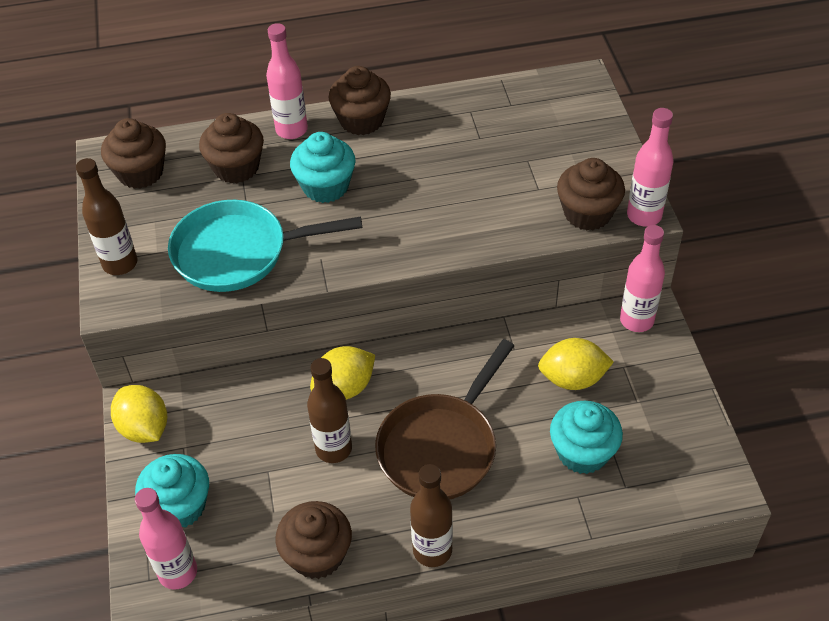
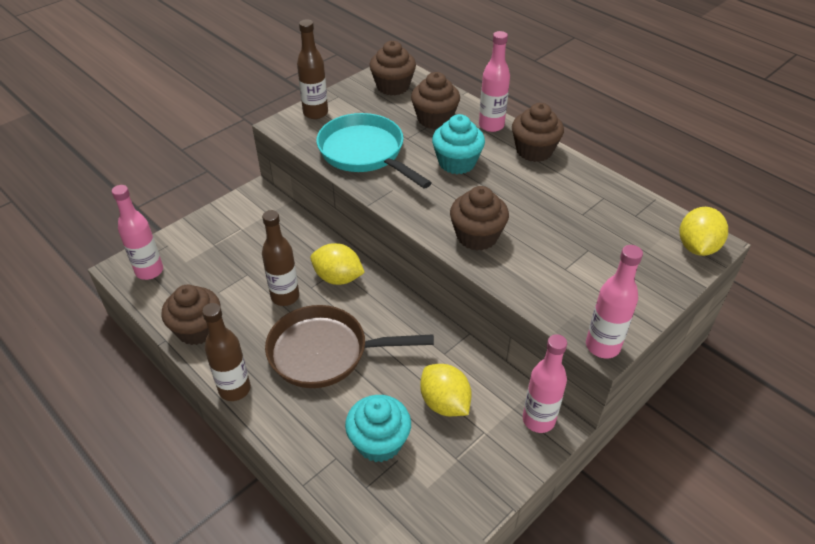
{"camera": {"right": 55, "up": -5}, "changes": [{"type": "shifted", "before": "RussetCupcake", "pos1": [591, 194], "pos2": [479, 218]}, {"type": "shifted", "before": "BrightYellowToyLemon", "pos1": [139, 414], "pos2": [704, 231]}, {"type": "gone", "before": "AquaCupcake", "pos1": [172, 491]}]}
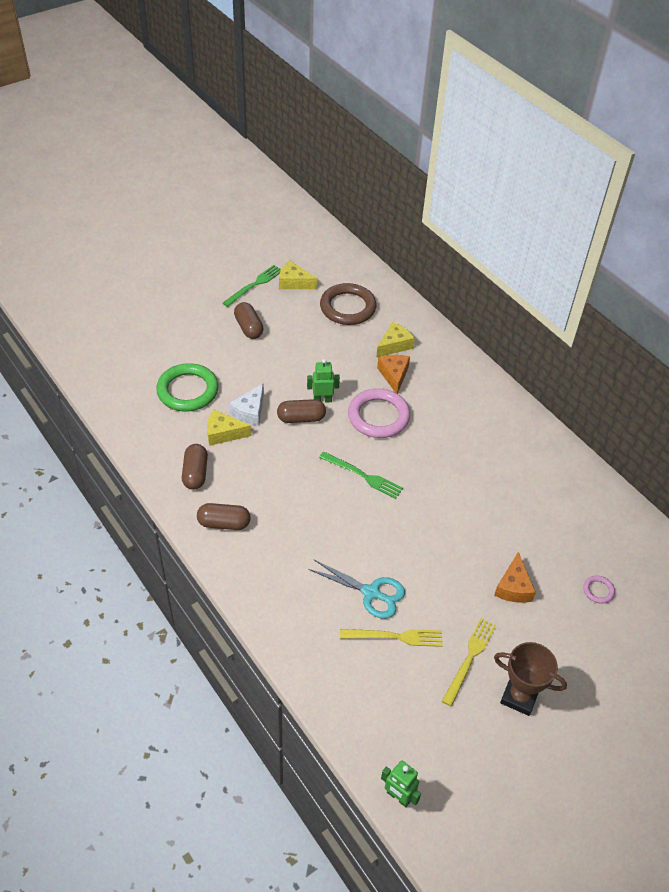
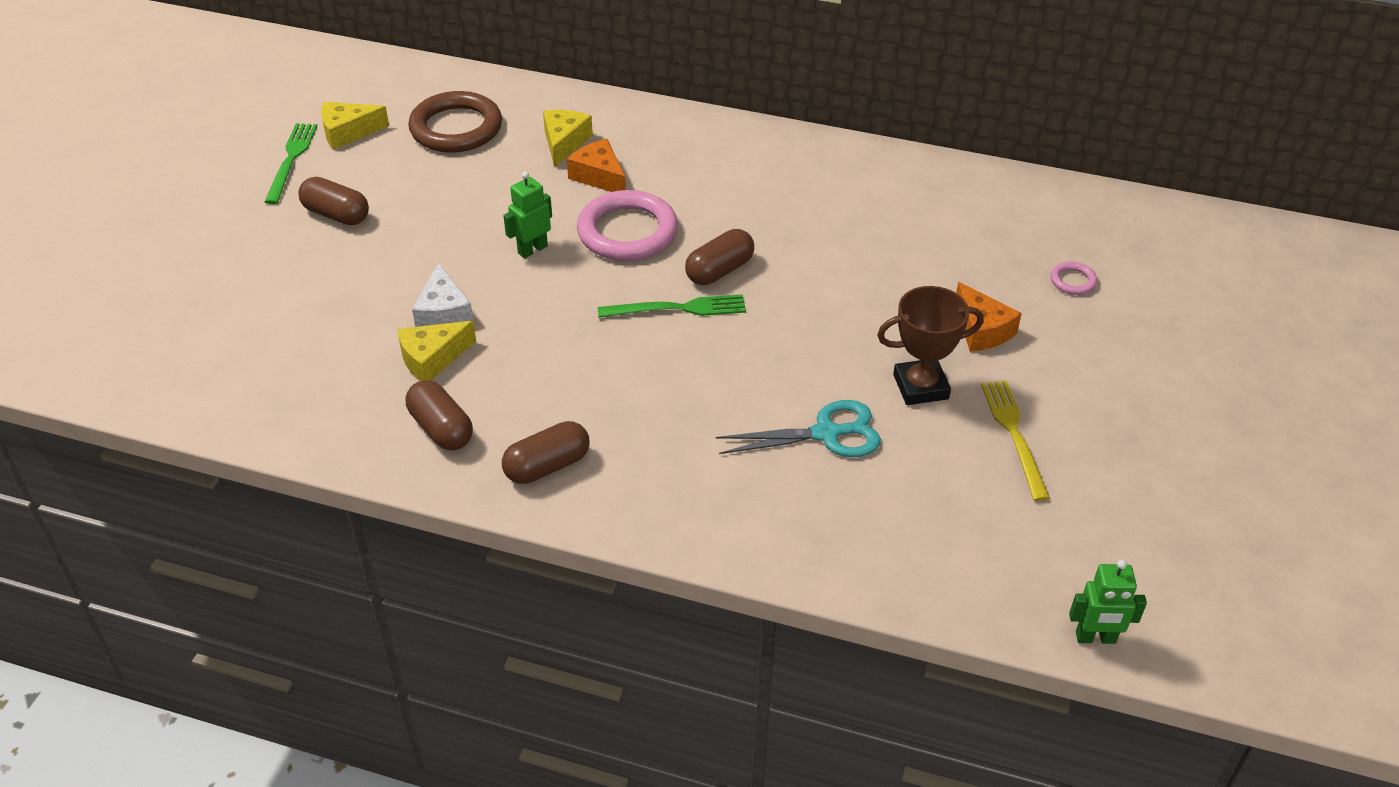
{"camera": {"right": -35, "up": -5}, "changes": [{"type": "gone", "before": "GreenHoop", "pos1": [187, 387]}, {"type": "shifted", "before": "RussetCapsule", "pos1": [301, 411], "pos2": [719, 257]}, {"type": "gone", "before": "BrightYellowTableFork", "pos1": [391, 638]}, {"type": "shifted", "before": "RussetPrizeCup", "pos1": [530, 679], "pos2": [930, 345]}]}
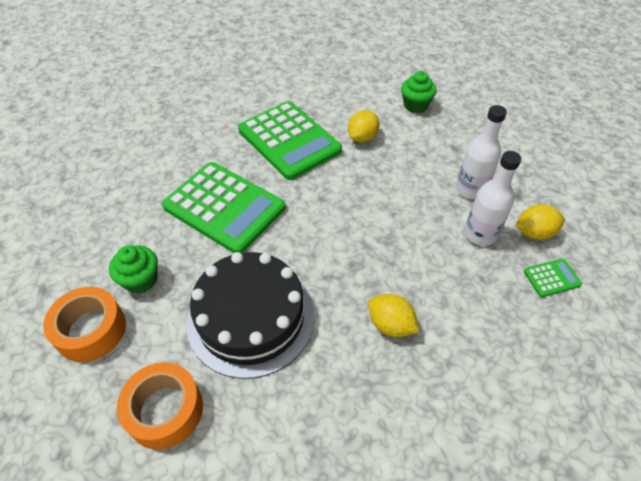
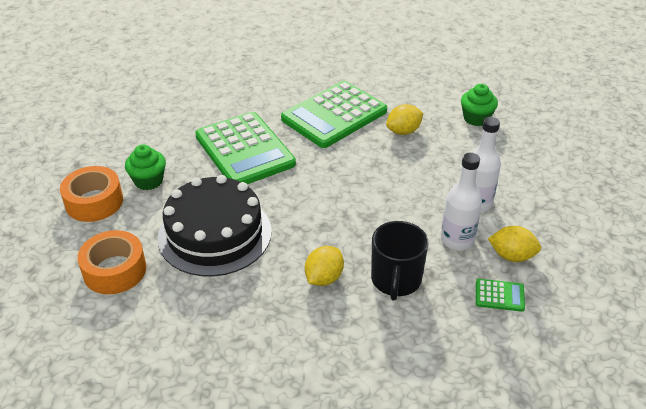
{"camera": {"right": 25, "up": -10}, "changes": [{"type": "rotated", "before": "GreenCalculator", "pos1": [290, 140], "pos2": [334, 114], "turn": 60}, {"type": "rotated", "before": "BrightYellowToyLemon", "pos1": [393, 315], "pos2": [324, 266], "turn": 60}, {"type": "new", "after": "EbonyTeaMug", "pos2": [399, 261]}]}
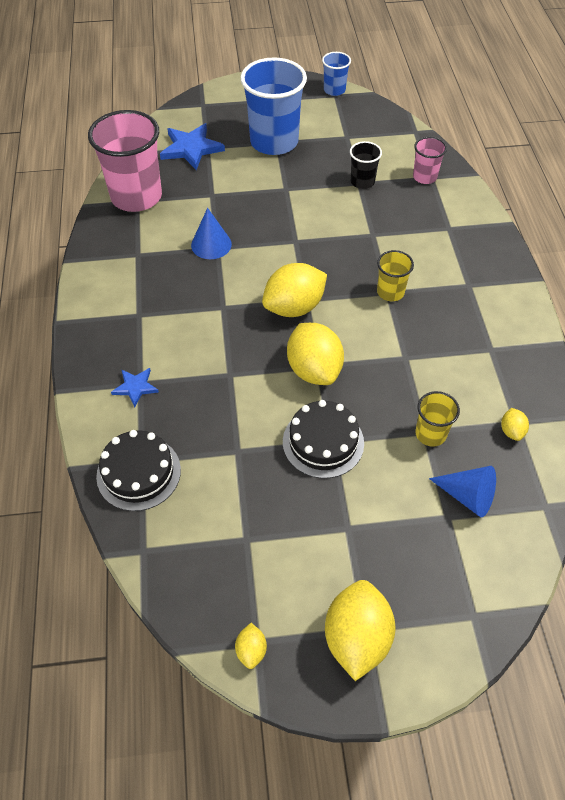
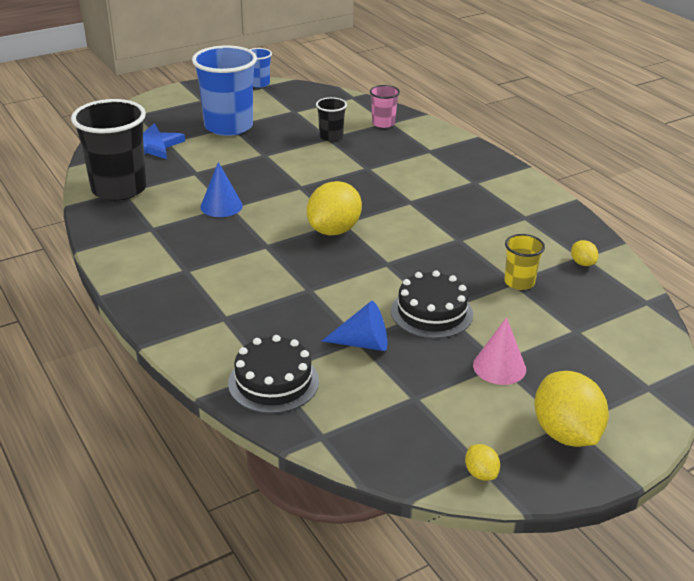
{"camera": {"right": -25, "up": -20}, "changes": [{"type": "repainted", "before": "RosyBeaker", "after": "EbonyBeaker", "pos1": [125, 161], "pos2": [109, 150]}, {"type": "gone", "before": "BrightYellowBeaker", "pos1": [395, 275]}, {"type": "gone", "before": "BrightYellowToyLemon", "pos1": [315, 354]}, {"type": "gone", "before": "CobaltStarShape", "pos1": [135, 387]}, {"type": "shifted", "before": "CobaltCone", "pos1": [462, 491], "pos2": [354, 326]}, {"type": "new", "after": "RosyCone", "pos2": [499, 351]}]}
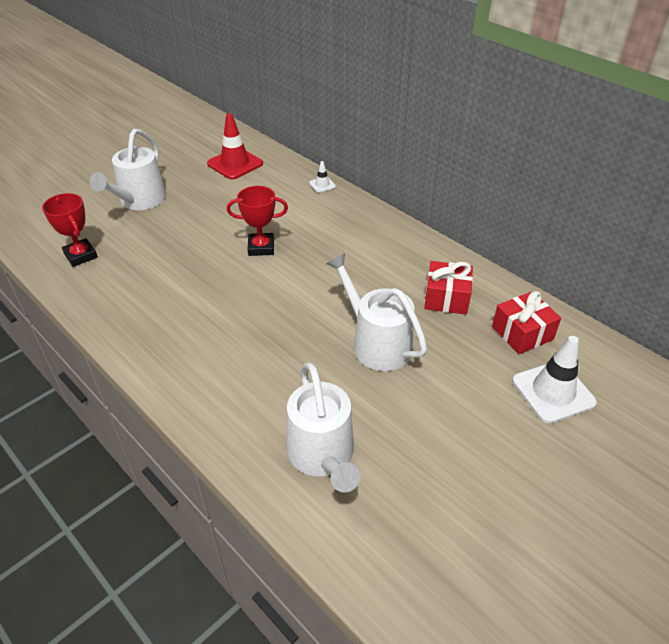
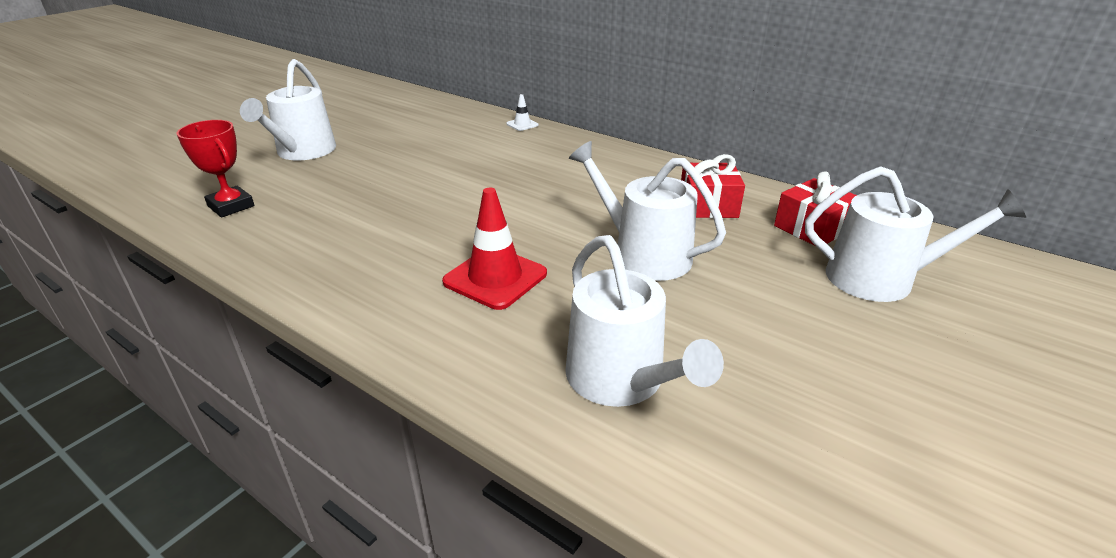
{"camera": {"right": -10, "up": -10}, "changes": [{"type": "shifted", "before": "CrimsonSafetyCone", "pos1": [235, 147], "pos2": [494, 249]}, {"type": "gone", "before": "CrimsonPrizeCup", "pos1": [257, 221]}, {"type": "swapped", "before": "PureWhiteSafetyCone", "after": "PureWhiteWateringPot", "pos1": [554, 380], "pos2": [915, 234]}]}
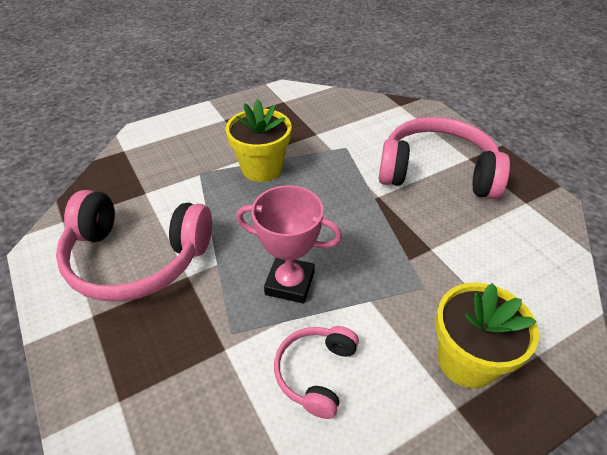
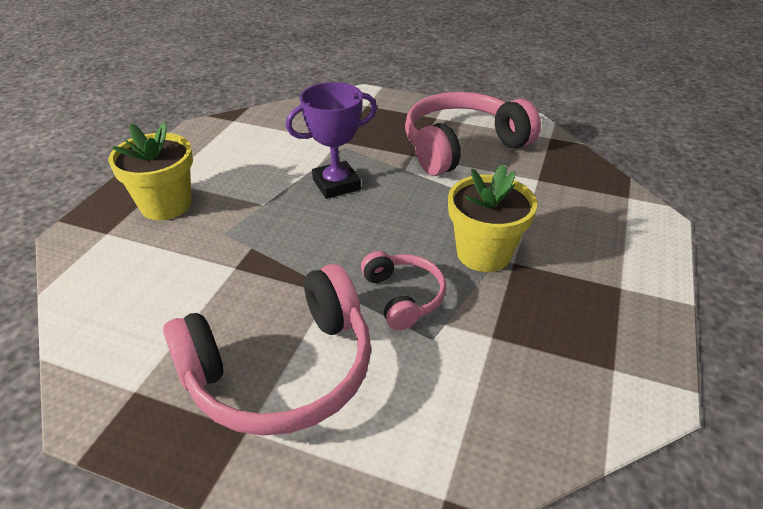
{"camera": {"right": 140, "up": -5}, "changes": [{"type": "repainted", "before": "RosyPrizeCup", "after": "VioletPrizeCup", "pos1": [289, 244], "pos2": [331, 140]}, {"type": "shifted", "before": "RosyOverEarHeadphones", "pos1": [316, 372], "pos2": [403, 290]}]}
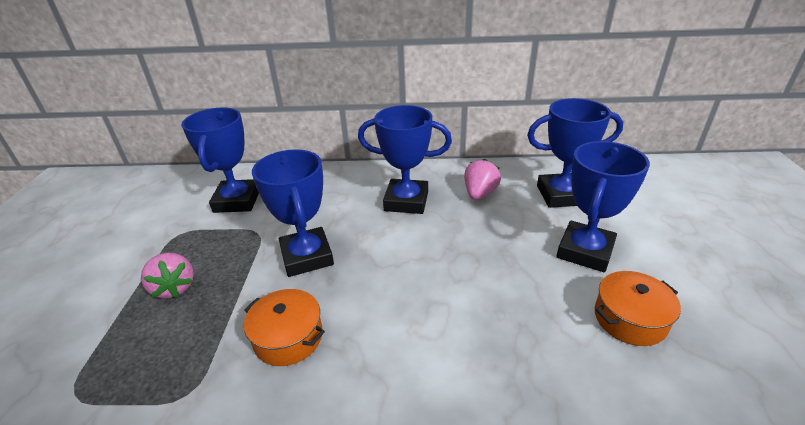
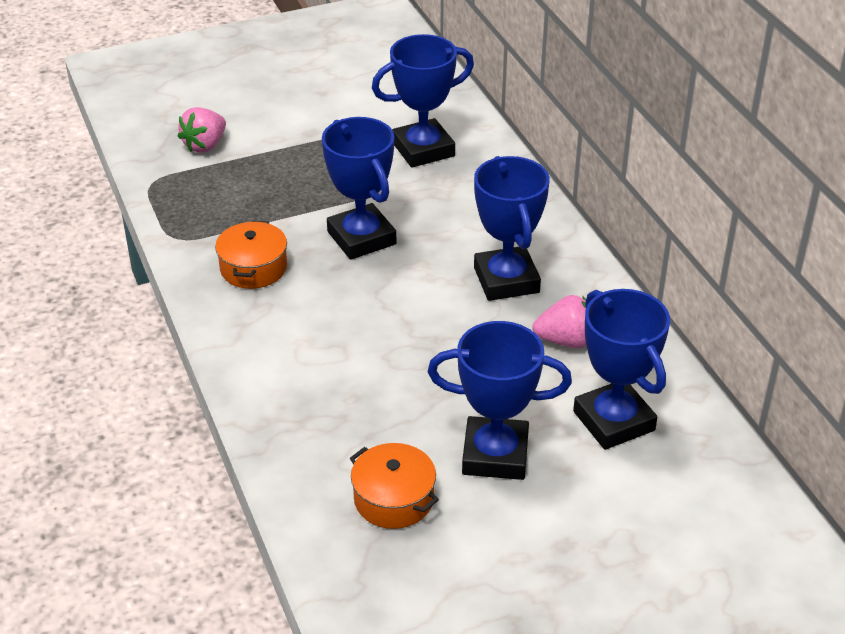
{"camera": {"right": 65, "up": 5}, "changes": [{"type": "rotated", "before": "CobaltPrizeCup", "pos1": [293, 213], "pos2": [359, 188], "turn": -75}, {"type": "shifted", "before": "RosyBerry", "pos1": [167, 275], "pos2": [202, 130]}]}
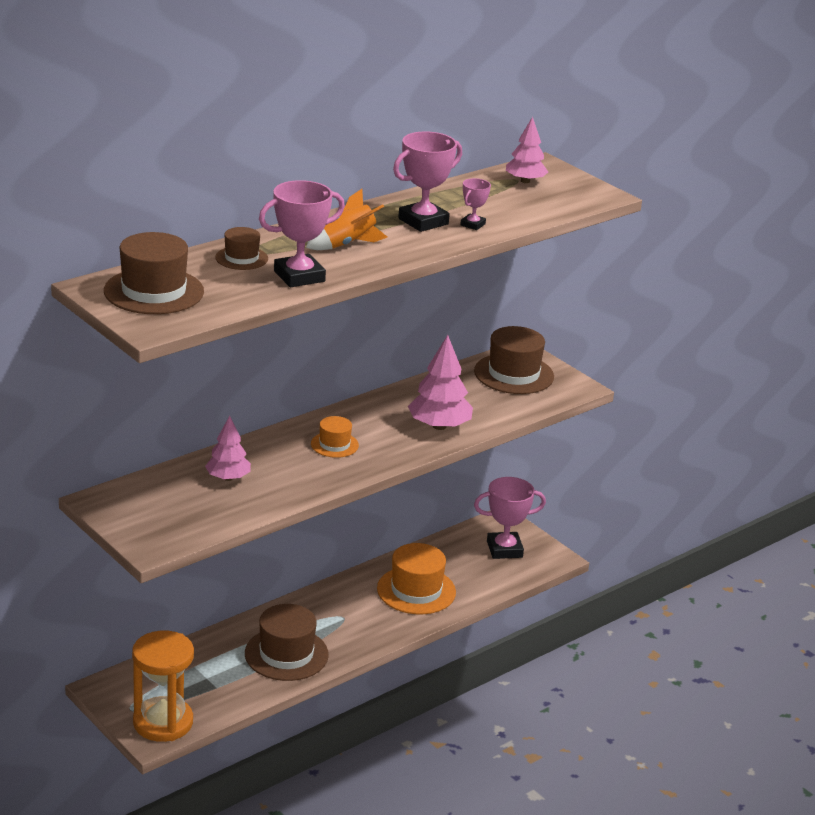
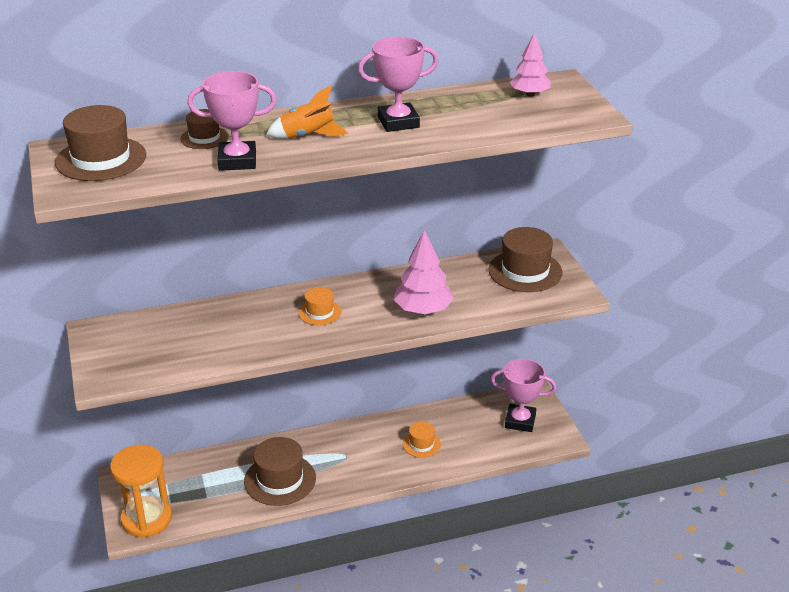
{"camera": {"right": 25, "up": 5}, "changes": [{"type": "gone", "before": "RosyPrizeCup", "pos1": [475, 204]}, {"type": "gone", "before": "RosyToyTree", "pos1": [228, 448]}, {"type": "scaled", "before": "OrangeColouredTopHat", "pos1": [416, 578], "pos2": [422, 440], "scale": 0.55}]}
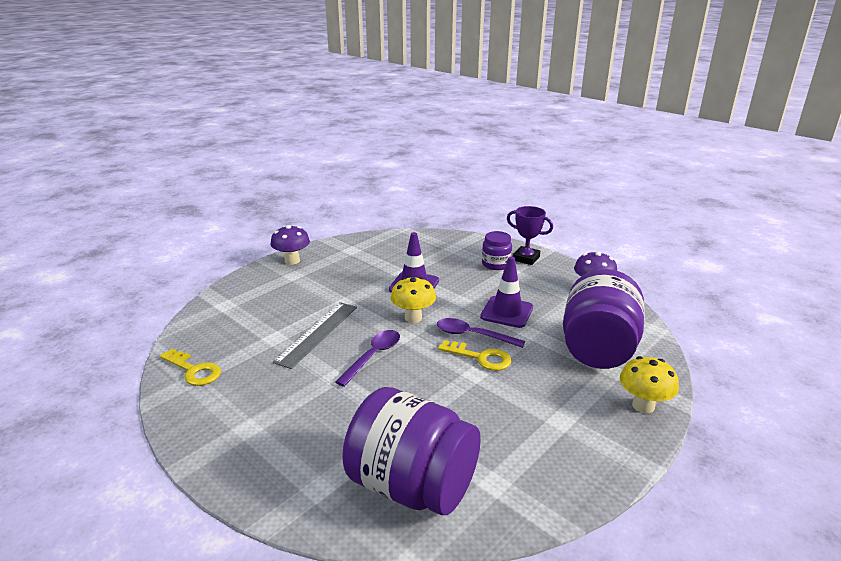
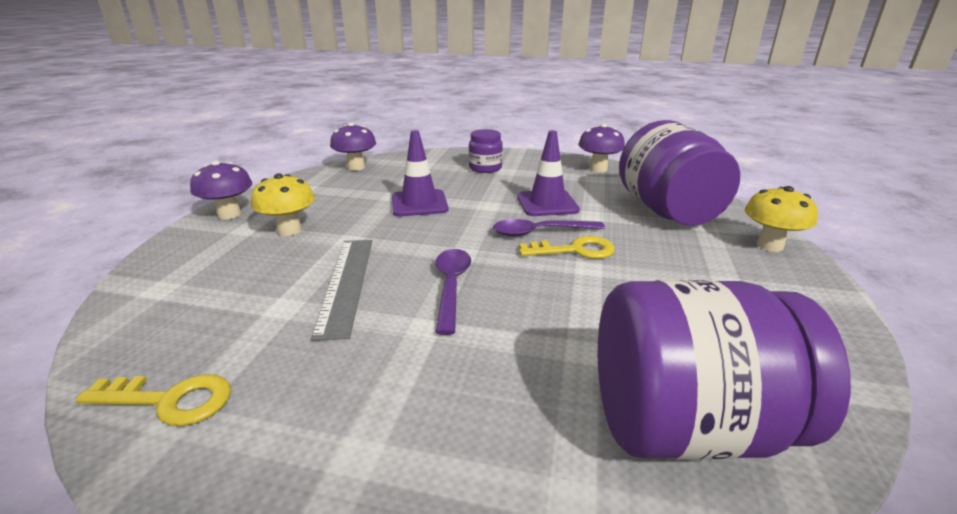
{"camera": {"right": -30, "up": 0}, "changes": [{"type": "gone", "before": "VioletPrizeCup", "pos1": [530, 235]}, {"type": "shifted", "before": "BrightYellowToadstool", "pos1": [413, 300], "pos2": [283, 204]}, {"type": "new", "after": "VioletToadstool", "pos2": [353, 146]}]}
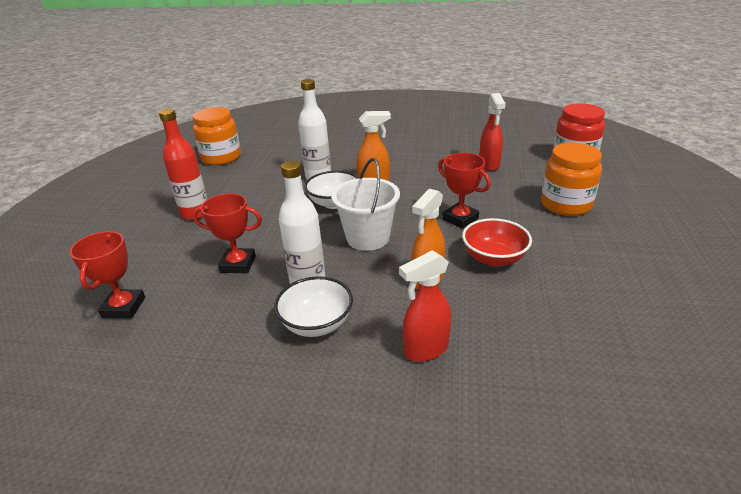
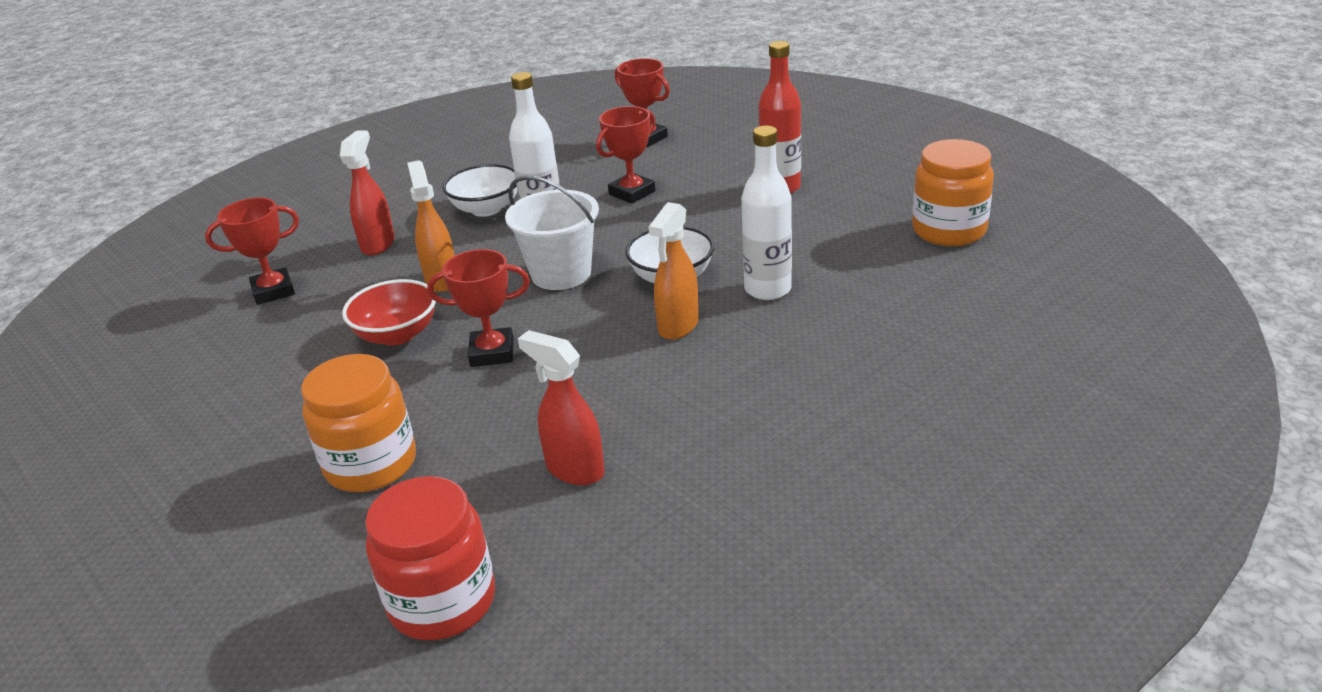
{"camera": {"right": 130, "up": 0}, "changes": [{"type": "new", "after": "CrimsonPrizeCup", "pos2": [252, 251]}]}
